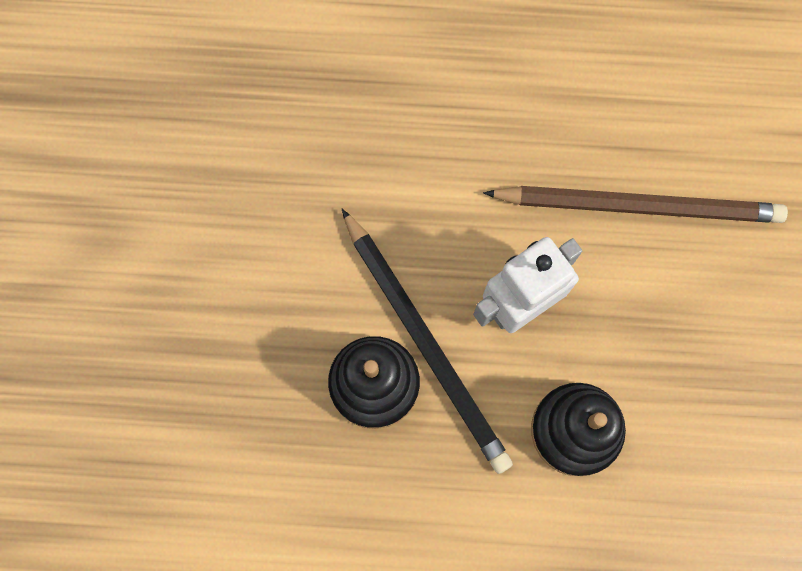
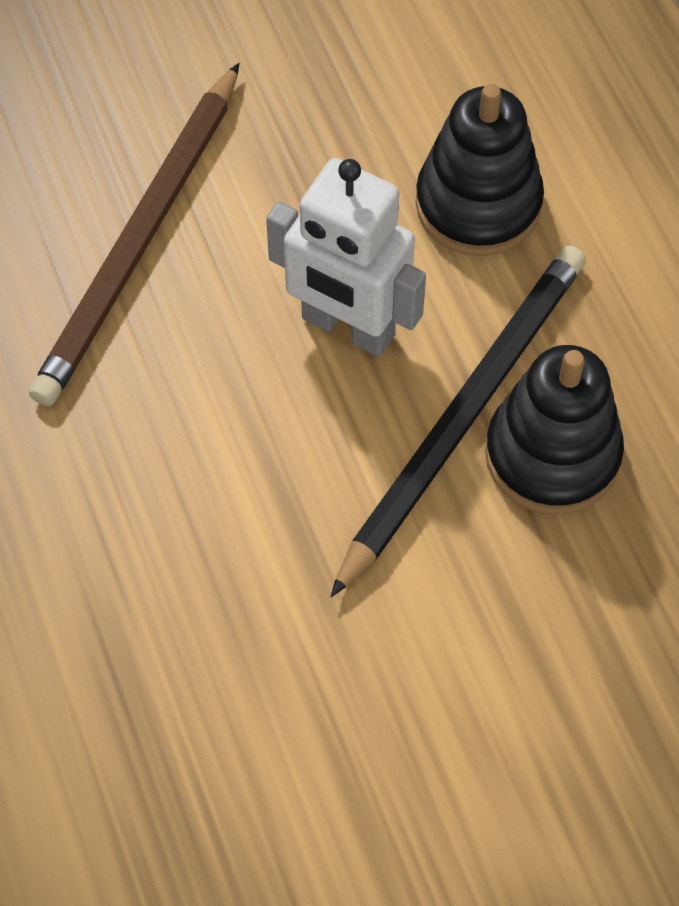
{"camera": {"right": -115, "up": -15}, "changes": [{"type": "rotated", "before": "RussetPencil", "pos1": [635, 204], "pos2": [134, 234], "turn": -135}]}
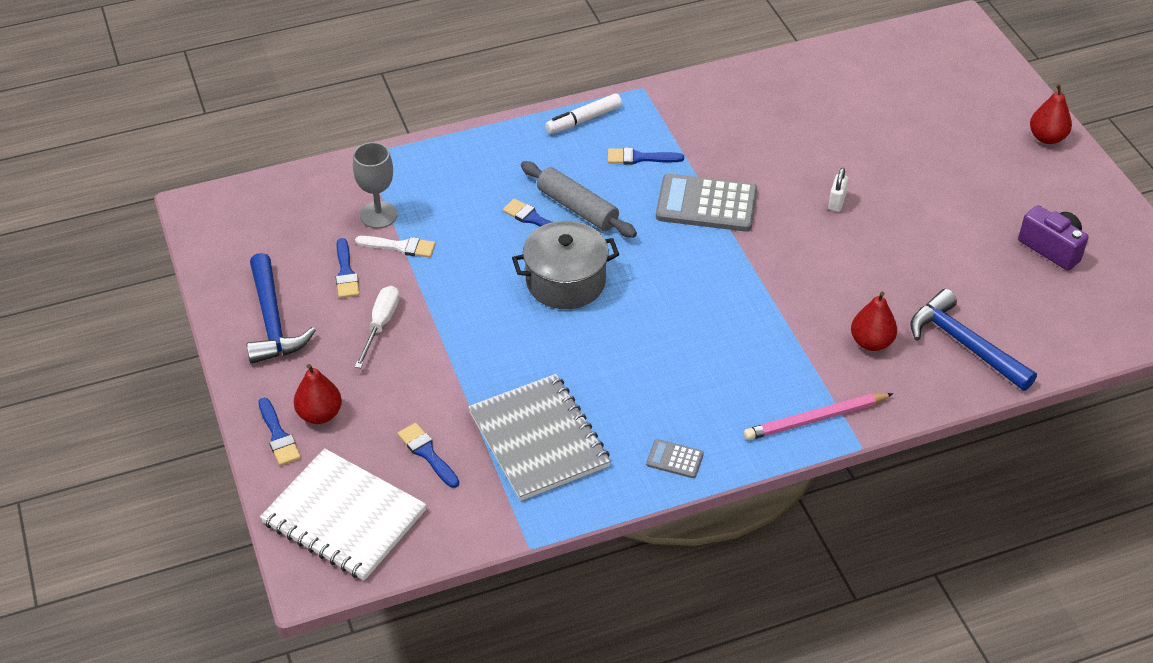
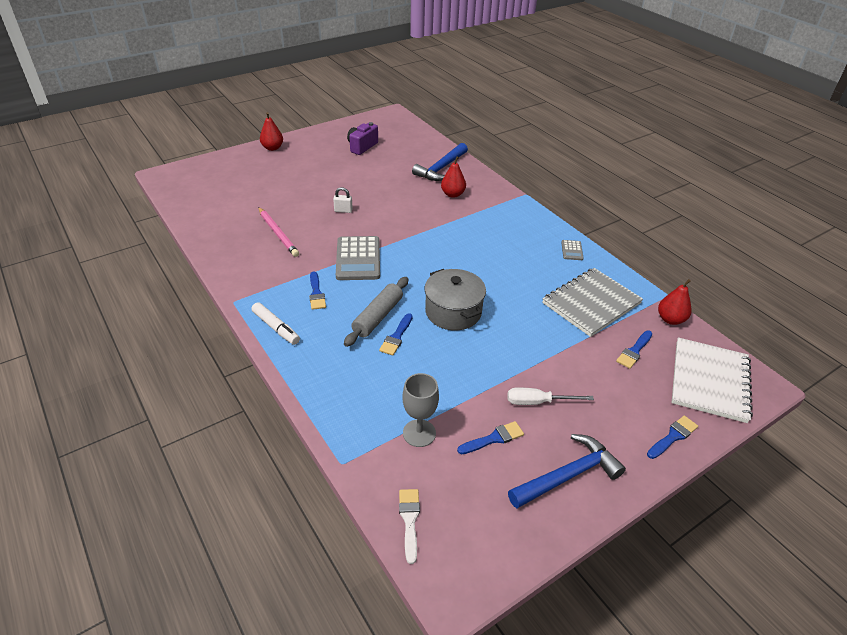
{"camera": {"right": -105, "up": -5}, "changes": [{"type": "shifted", "before": "PureWhiteBrush", "pos1": [395, 247], "pos2": [409, 526]}, {"type": "shifted", "before": "CrimsonPear", "pos1": [318, 394], "pos2": [675, 302]}, {"type": "shifted", "before": "RosyPencil", "pos1": [819, 416], "pos2": [278, 232]}]}
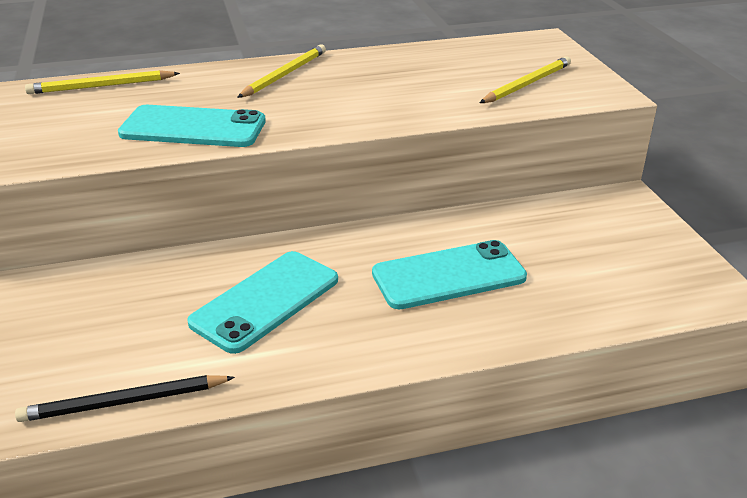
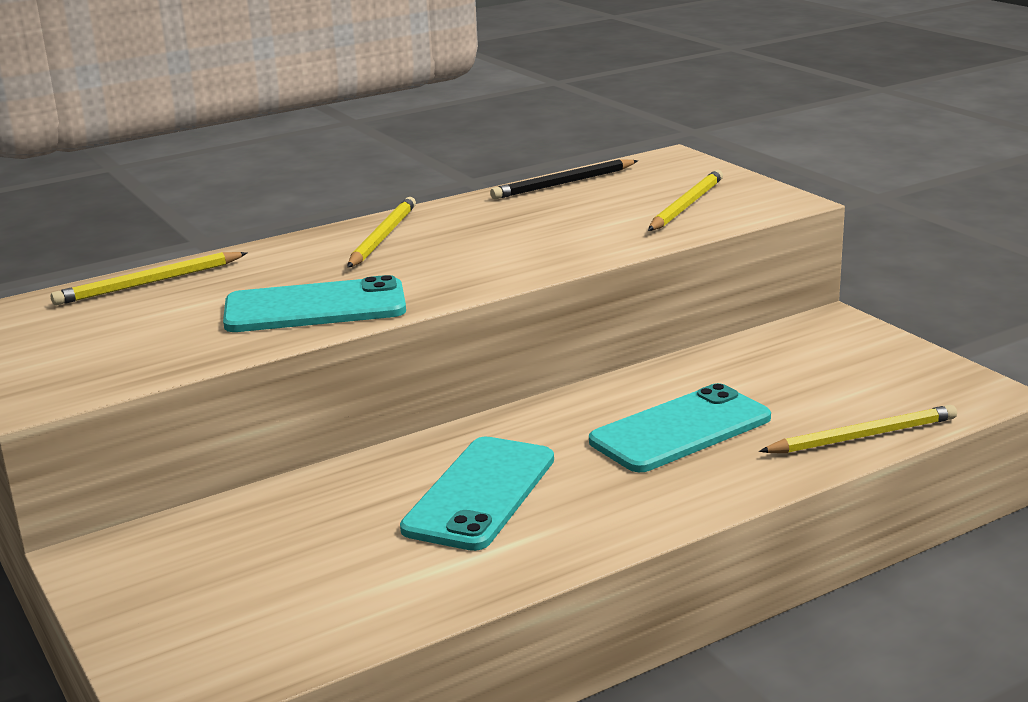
{"camera": {"right": -15, "up": -10}, "changes": [{"type": "shifted", "before": "EbonyPencil", "pos1": [125, 398], "pos2": [564, 179]}, {"type": "new", "after": "BrightYellowPencil", "pos2": [858, 429]}]}
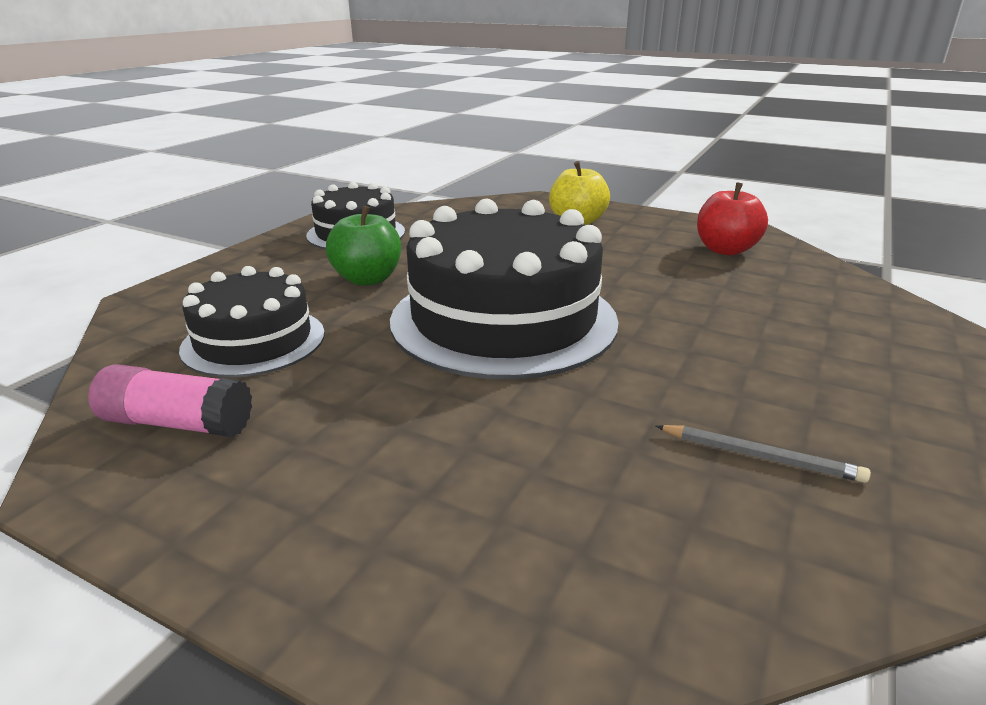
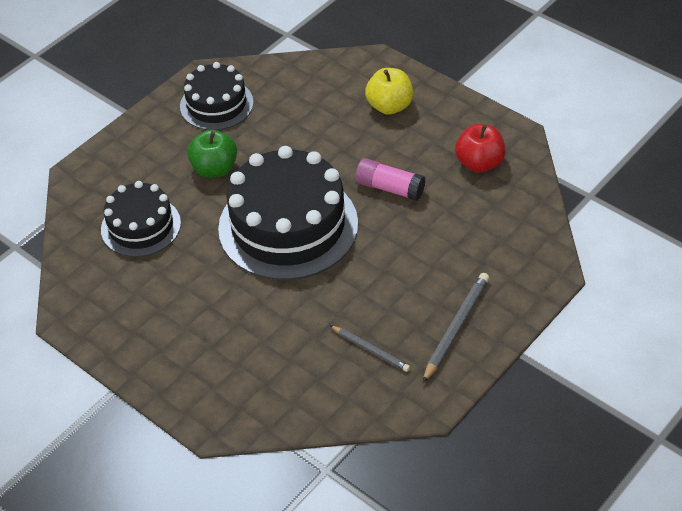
{"camera": {"right": 15, "up": 20}, "changes": [{"type": "shifted", "before": "RosyGlueStick", "pos1": [170, 400], "pos2": [390, 179]}, {"type": "new", "after": "GreyPencil", "pos2": [456, 328]}]}
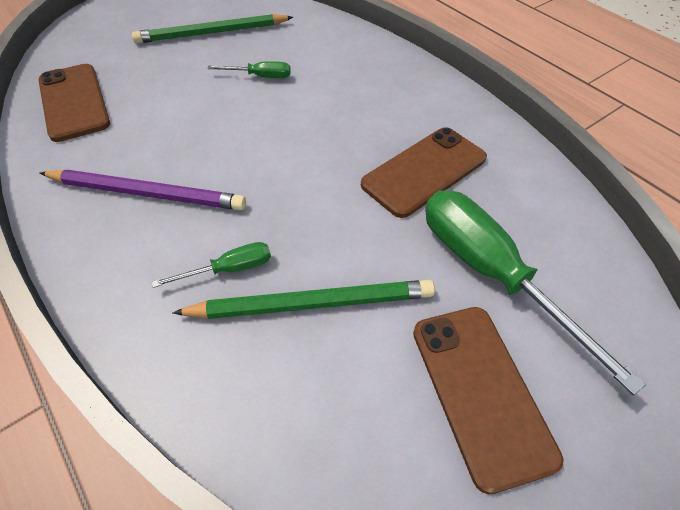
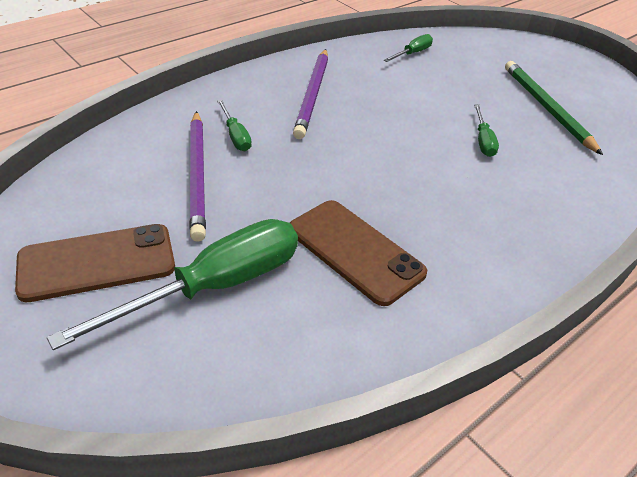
{"camera": {"right": 85, "up": -10}, "changes": [{"type": "swapped", "before": "RussetSmartphone", "after": "GreenScrewdriver", "pos1": [74, 103], "pos2": [408, 48]}, {"type": "repainted", "before": "GreenPencil", "after": "VioletPencil", "pos1": [304, 299], "pos2": [198, 176]}]}
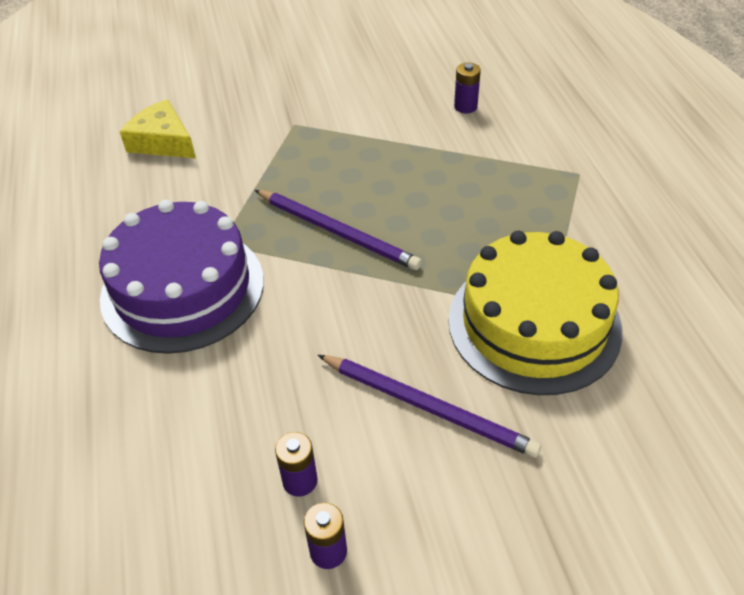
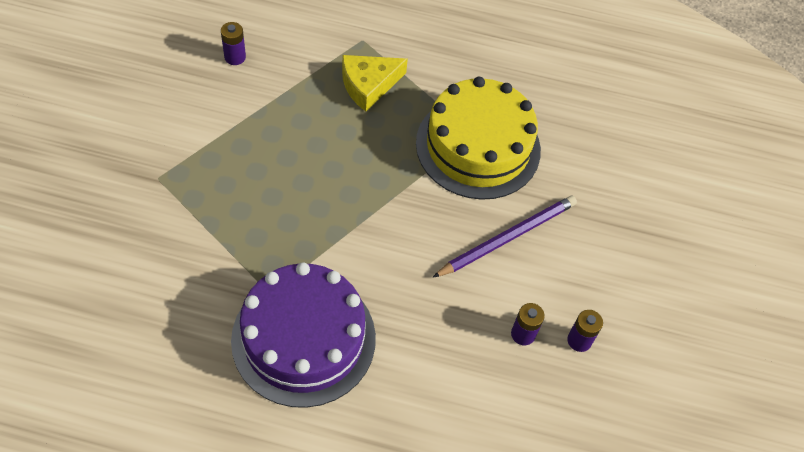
{"camera": {"right": -70, "up": 10}, "changes": [{"type": "shifted", "before": "BrightYellowCheeseWedge", "pos1": [158, 128], "pos2": [375, 83]}, {"type": "gone", "before": "VioletPencil", "pos1": [338, 230]}]}
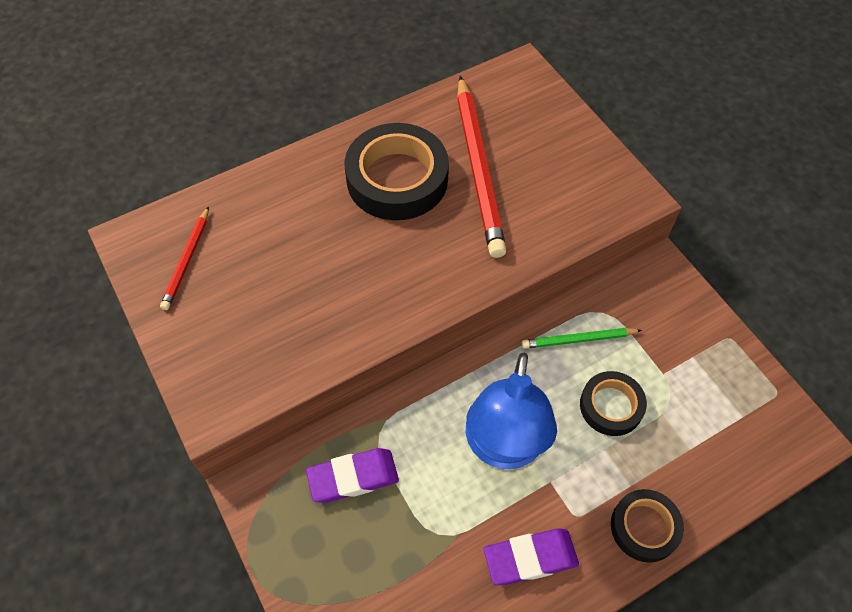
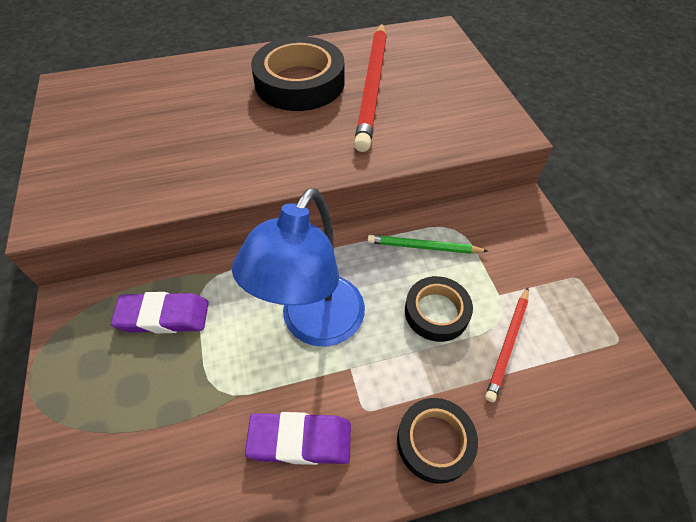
{"camera": {"right": 15, "up": -5}, "changes": [{"type": "shifted", "before": "CrimsonPencil", "pos1": [184, 258], "pos2": [507, 344]}]}
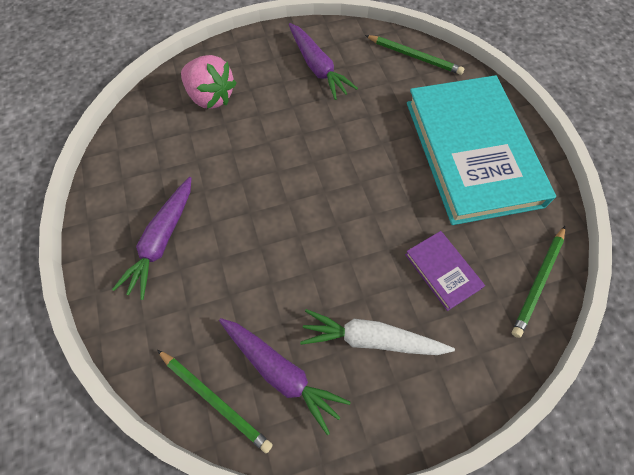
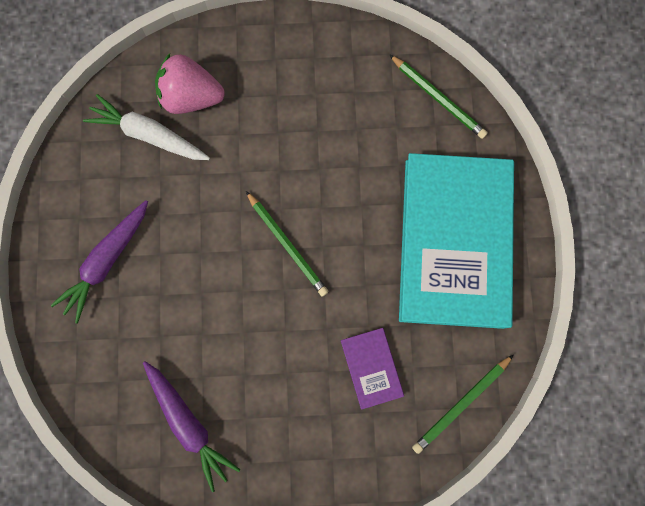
{"camera": {"right": 15, "up": 15}, "changes": [{"type": "gone", "before": "VioletCarrot", "pos1": [323, 61]}, {"type": "rotated", "before": "RosyBerry", "pos1": [208, 82], "pos2": [190, 83], "turn": 135}, {"type": "shifted", "before": "PureWhiteCarrot", "pos1": [377, 332], "pos2": [146, 127]}, {"type": "shifted", "before": "GreenPencil", "pos1": [215, 402], "pos2": [287, 243]}]}
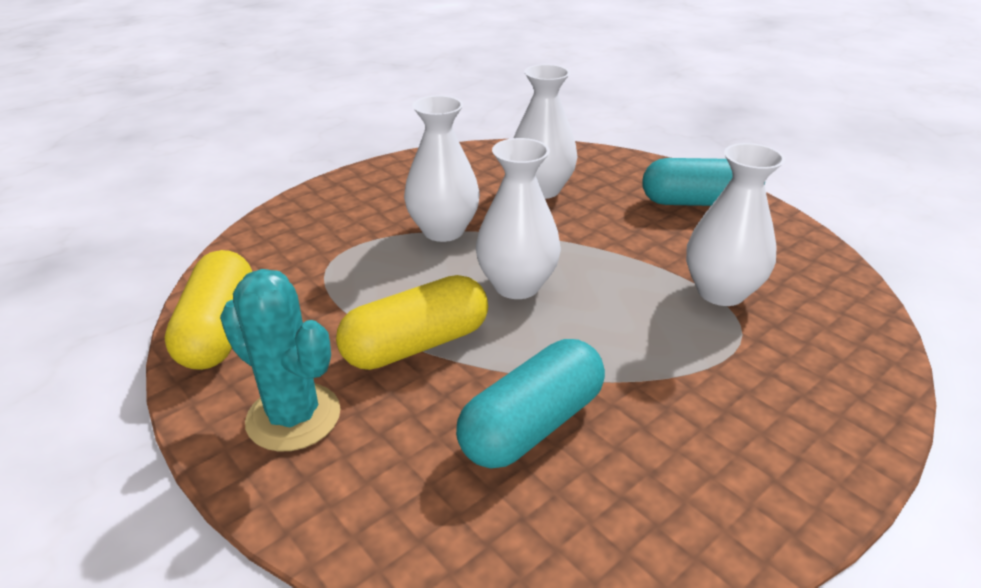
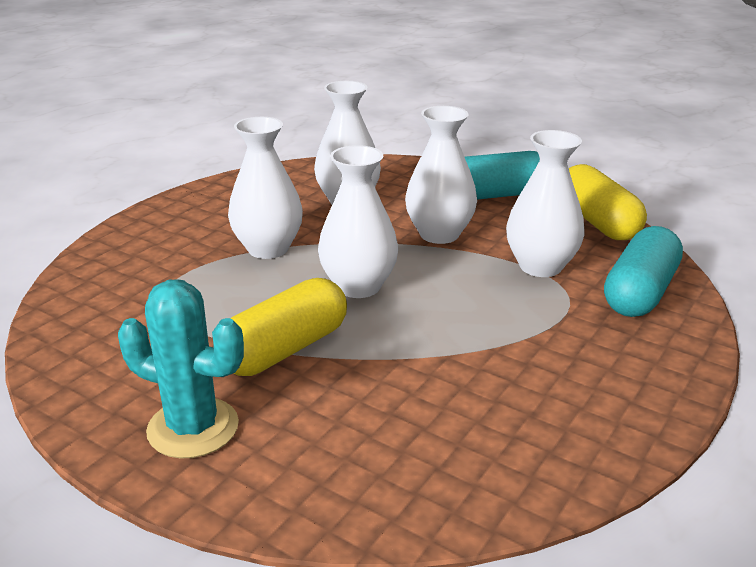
{"camera": {"right": -15, "up": -5}, "changes": [{"type": "shifted", "before": "BrightYellowCapsule", "pos1": [208, 310], "pos2": [608, 202]}, {"type": "shifted", "before": "AquaCapsule", "pos1": [530, 404], "pos2": [643, 271]}, {"type": "new", "after": "PureWhiteFlowerVase", "pos2": [441, 175]}]}
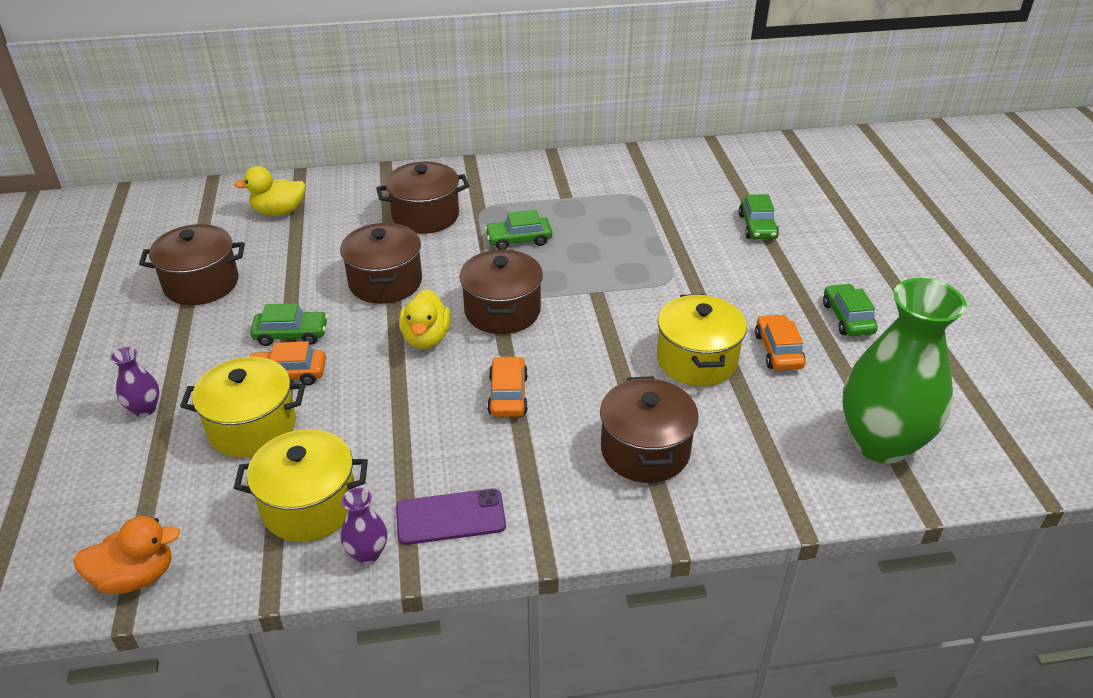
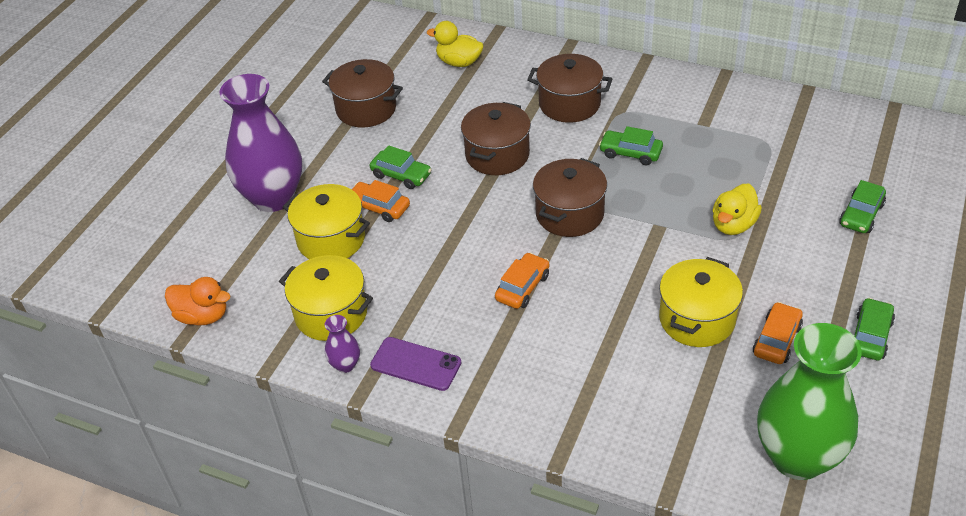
{"camera": {"right": 35, "up": 5}, "changes": [{"type": "shifted", "before": "BrightYellowToyDuck", "pos1": [425, 319], "pos2": [737, 209]}, {"type": "scaled", "before": "VioletFlowerVase", "pos1": [135, 382], "pos2": [260, 143], "scale": 2.44}, {"type": "gone", "before": "RussetPot", "pos1": [649, 429]}]}
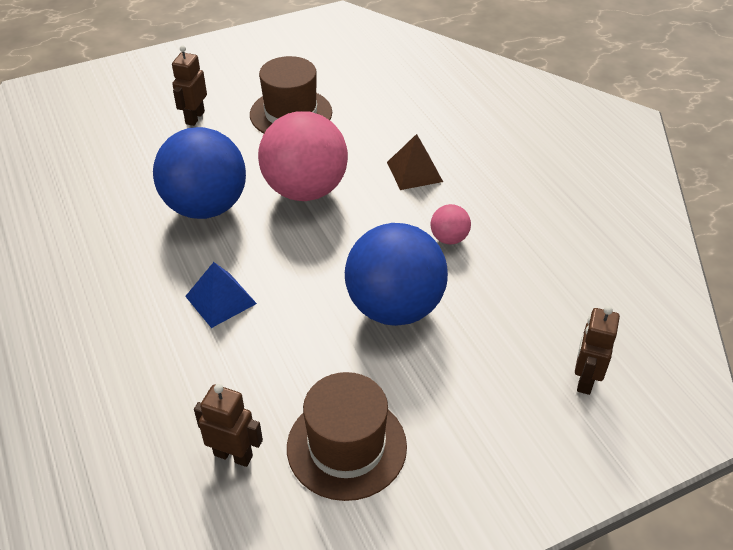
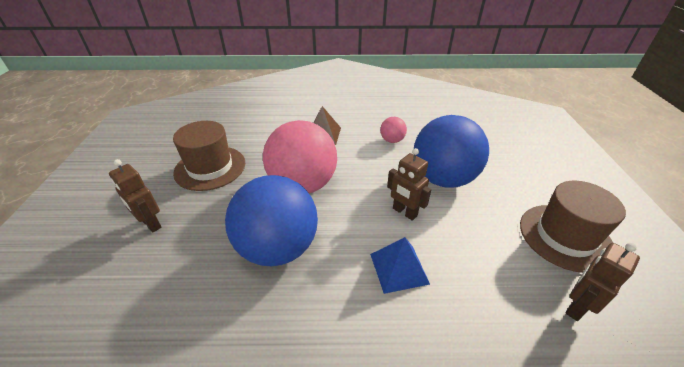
{"camera": {"right": -65, "up": -5}, "changes": [{"type": "shifted", "before": "RussetRobot", "pos1": [597, 350], "pos2": [409, 184]}]}
